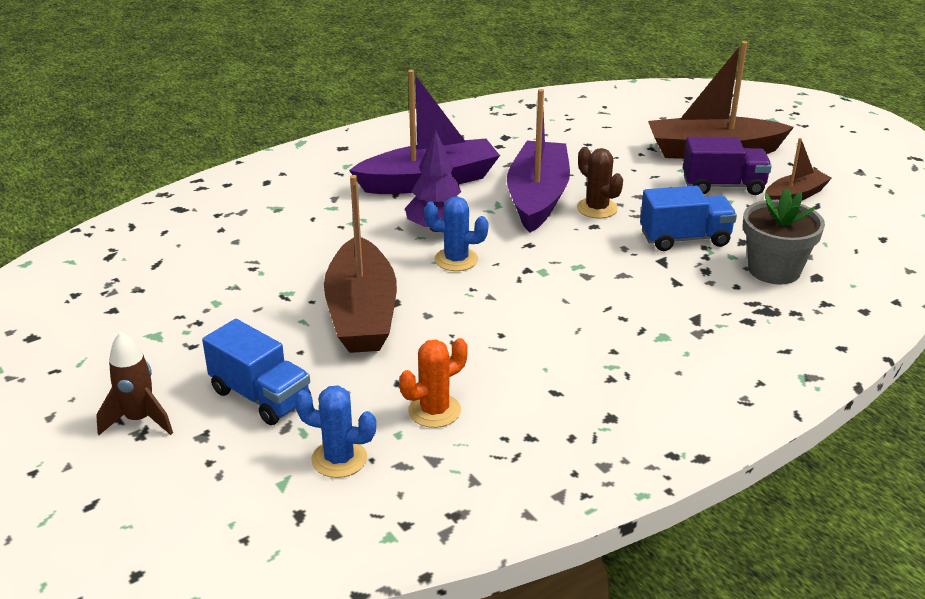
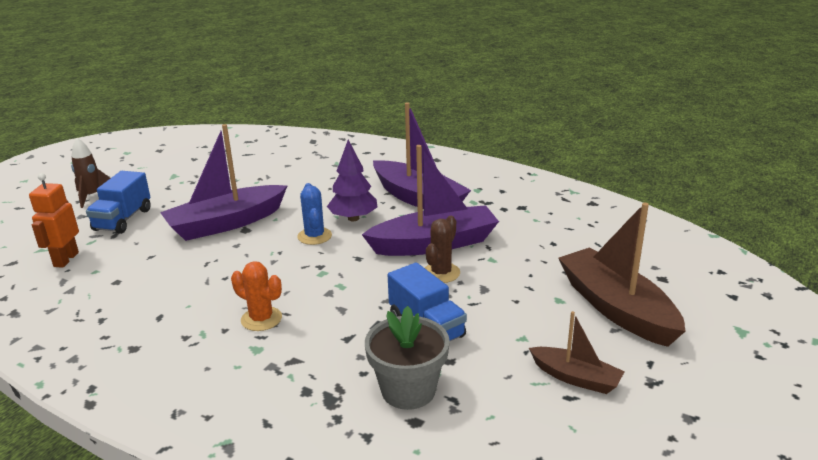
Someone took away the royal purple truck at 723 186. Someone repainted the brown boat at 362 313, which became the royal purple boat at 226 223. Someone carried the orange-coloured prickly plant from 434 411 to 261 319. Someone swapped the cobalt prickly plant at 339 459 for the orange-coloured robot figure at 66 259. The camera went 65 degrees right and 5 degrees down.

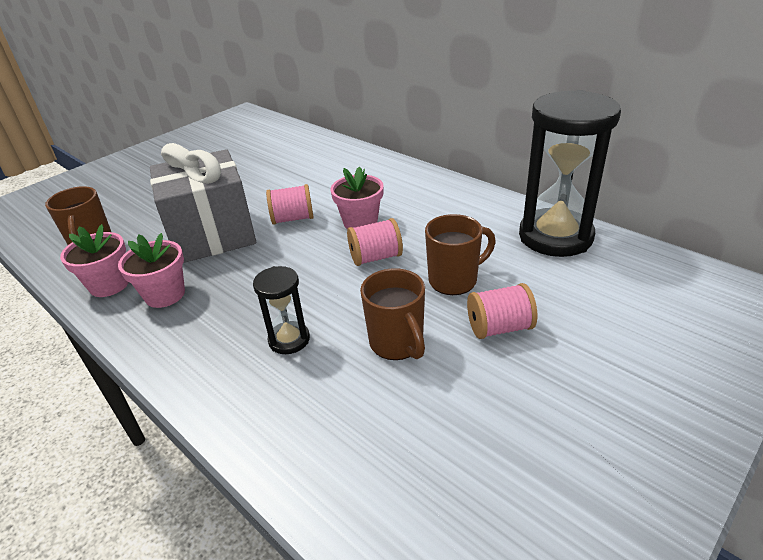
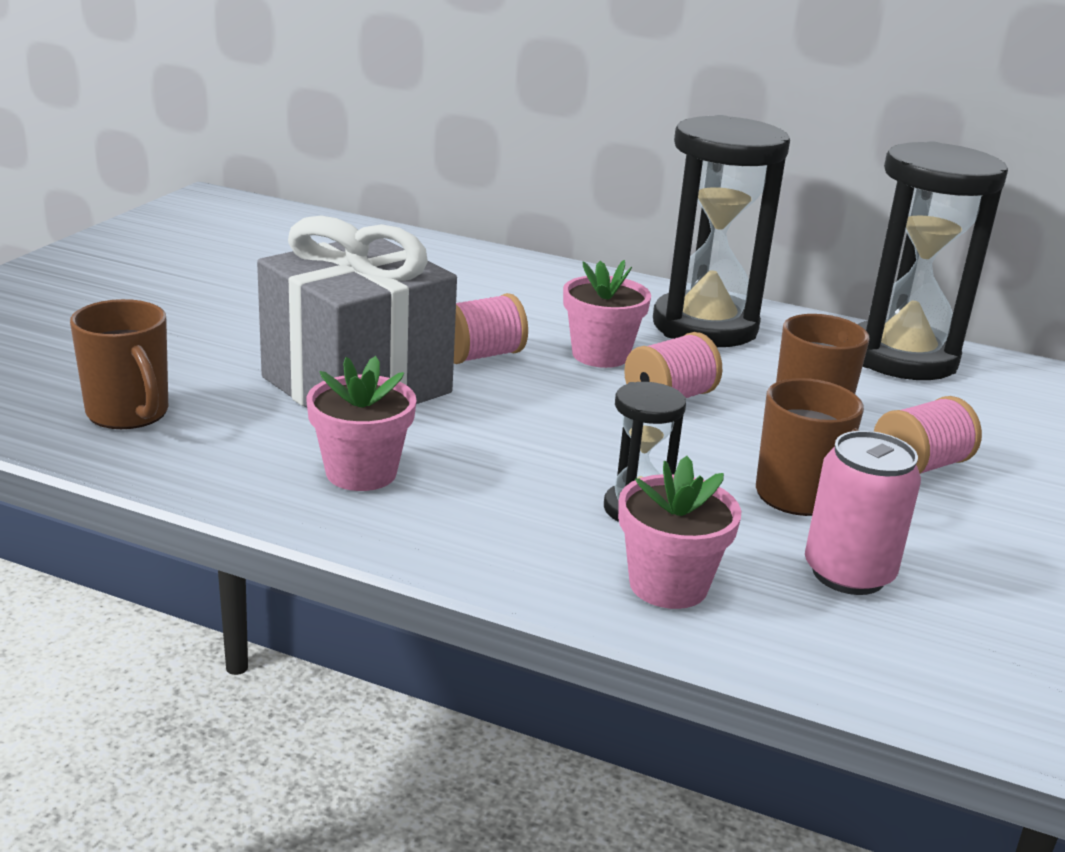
Someone carried the pink plant pot from 109 285 to 668 585. Someone put down the ebony hourglass at 705 326. Someone put down the pink soda can at 848 573. The camera went 25 degrees left and 10 degrees down.

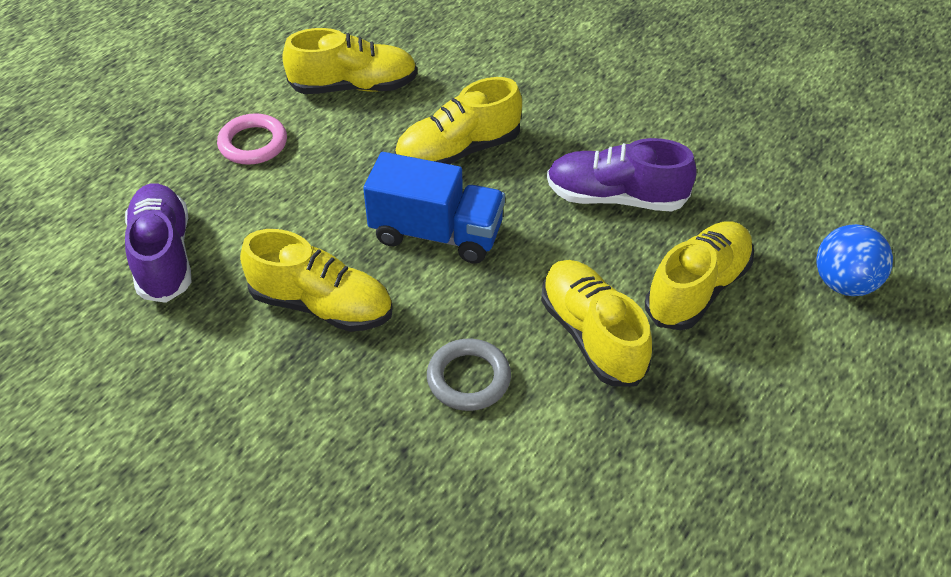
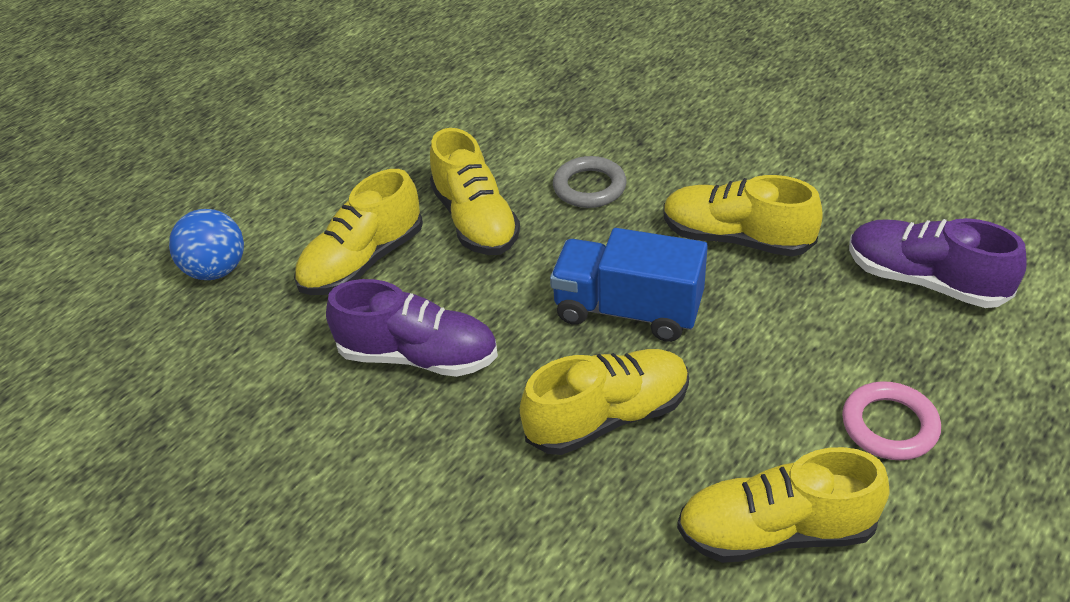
Someone rotated the royal purple shoe at 163 255 by 135 degrees clockwise. The camera went 175 degrees left and 5 degrees down.

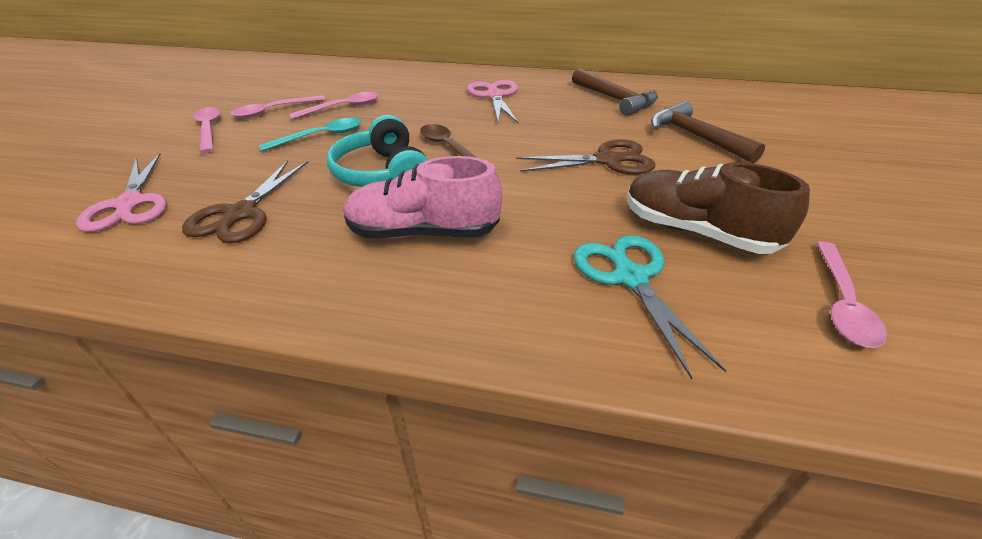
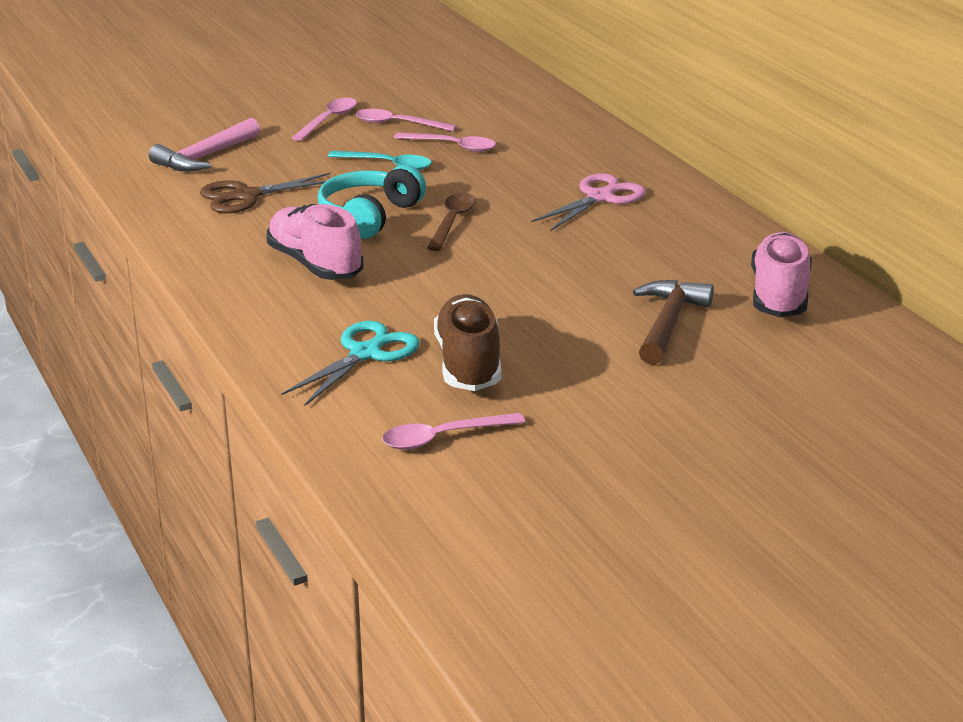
Someone took away the brown claw hammer at 615 99. Someone took away the brown shears at 607 160. Someone swapped the pink shears at 130 204 for the pink claw hammer at 205 157. Someone put down the pink shoe at 779 295. The camera went 50 degrees right and 10 degrees down.

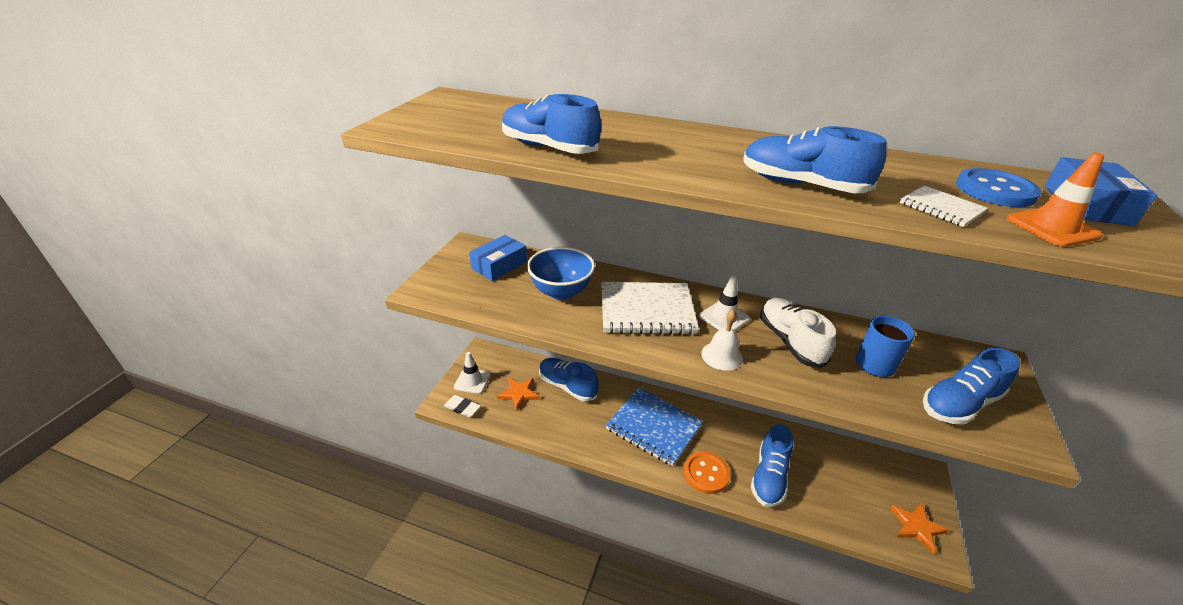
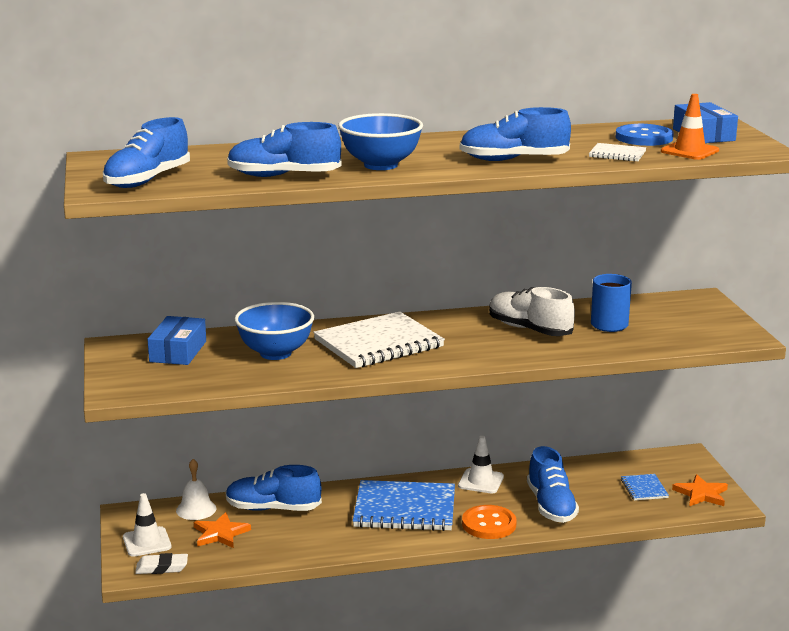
Someone carried the pure white safety cone from 724 317 to 481 481. Someone carried the pure white school bell from 722 356 to 196 509. Someone carried the cobalt shoe from 959 404 to 147 180. Someone put down the cobalt deep dish at 380 165. Someone put down the cobalt exercise book at 644 488. The camera went 30 degrees left and 15 degrees down.

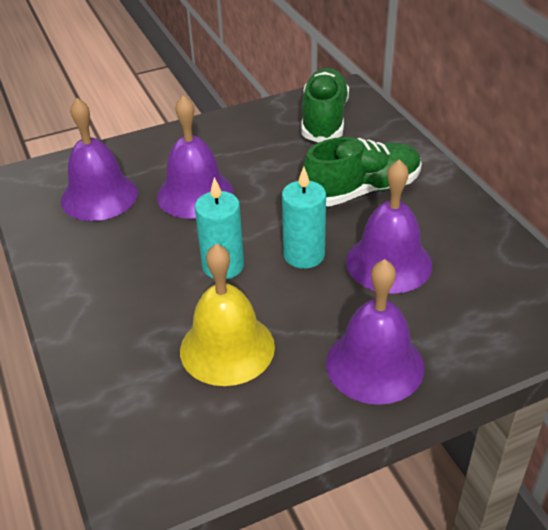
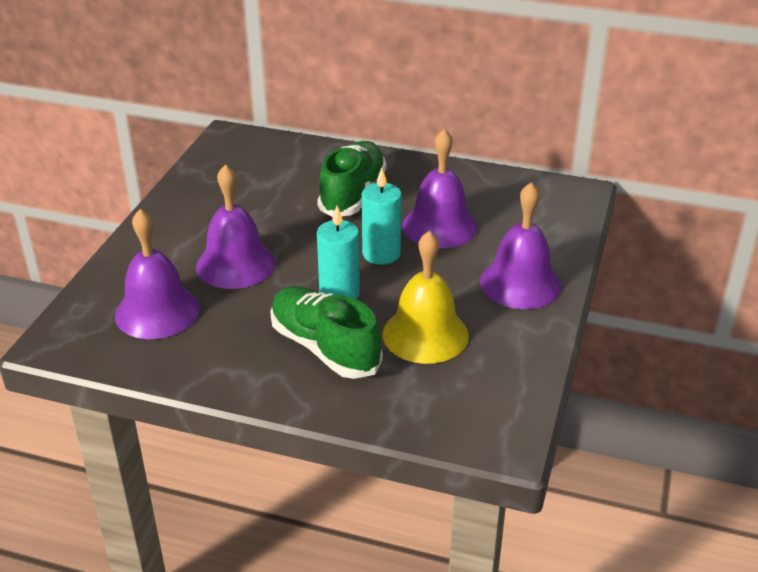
Someone carried the leaf-green shoe from 324 120 to 324 348. The camera went 50 degrees left and 5 degrees down.

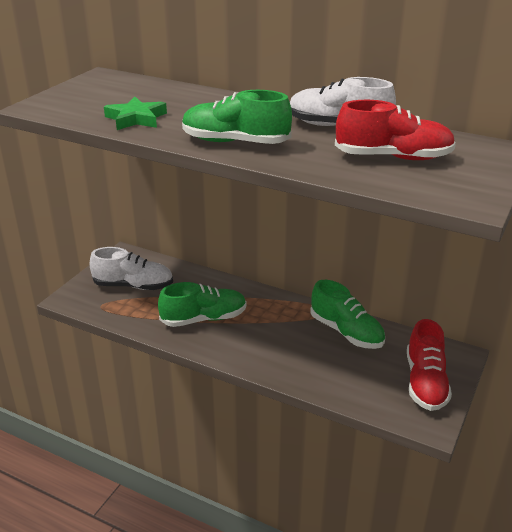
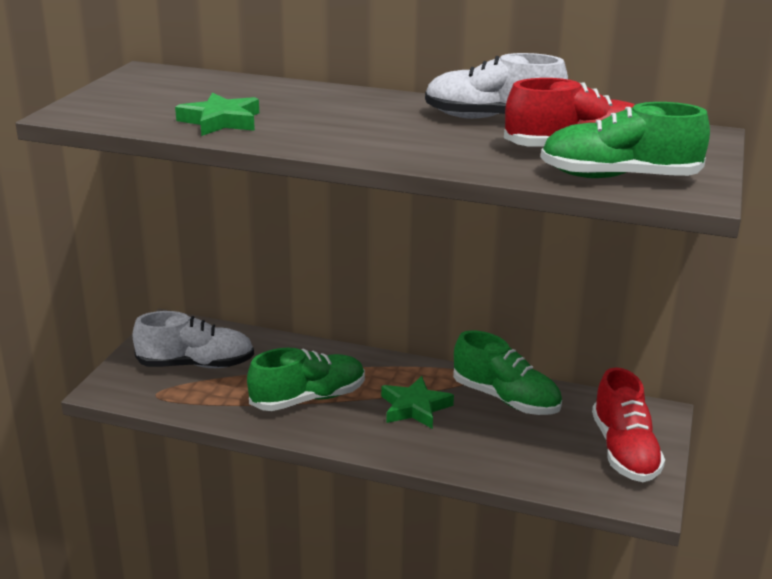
Someone carried the leaf-green shoe from 235 142 to 619 177. Someone put down the leaf-green star shape at 415 407. The camera went 10 degrees left and 5 degrees down.

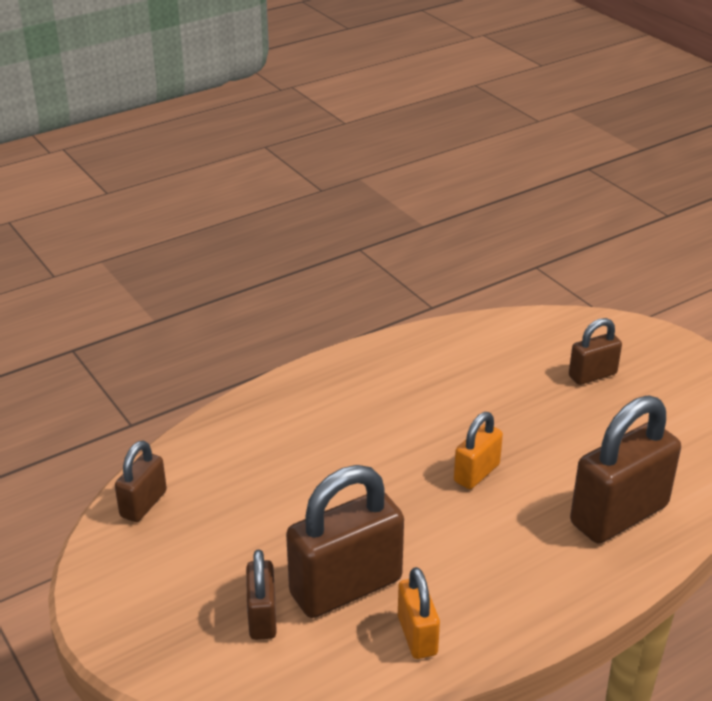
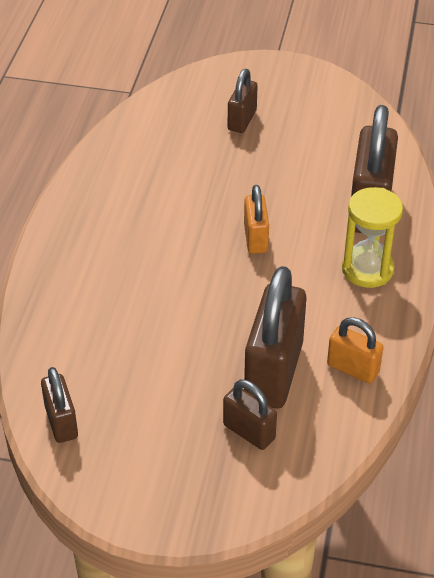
Someone put down the yellow hourglass at 367 269. The camera went 45 degrees left and 10 degrees up.

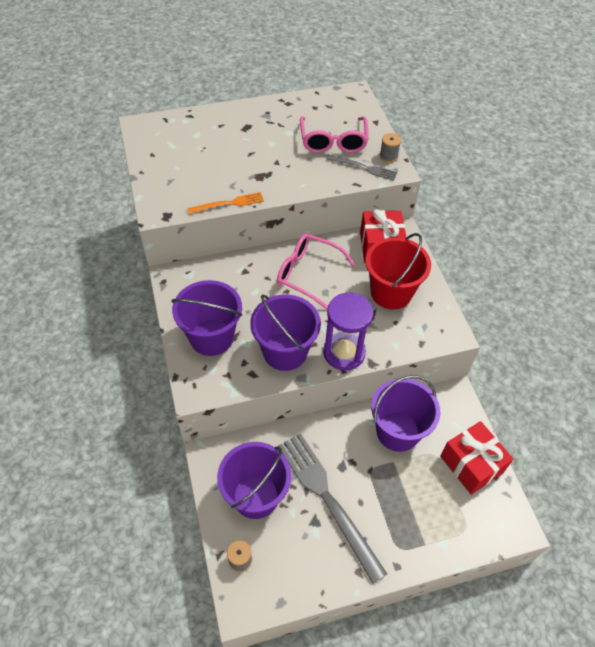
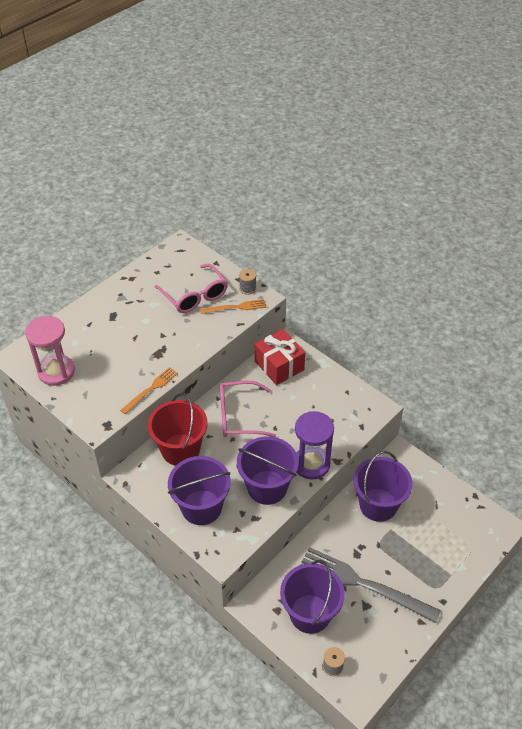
Someone repainted the ash-grey dinner fork at 364 168, which became the orange-coloured dinner fork at 235 307. Someone carried the crimson pail from 391 292 to 180 449. Someone took away the crimson gift at 471 464. Someone put down the pink hourglass at 56 371. The camera went 30 degrees left and 5 degrees down.

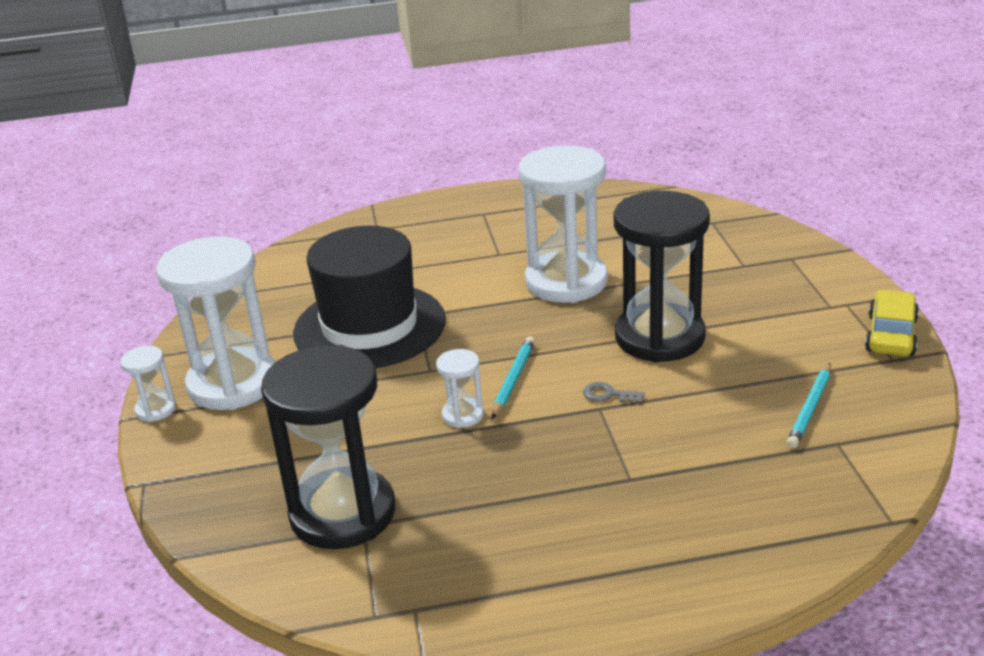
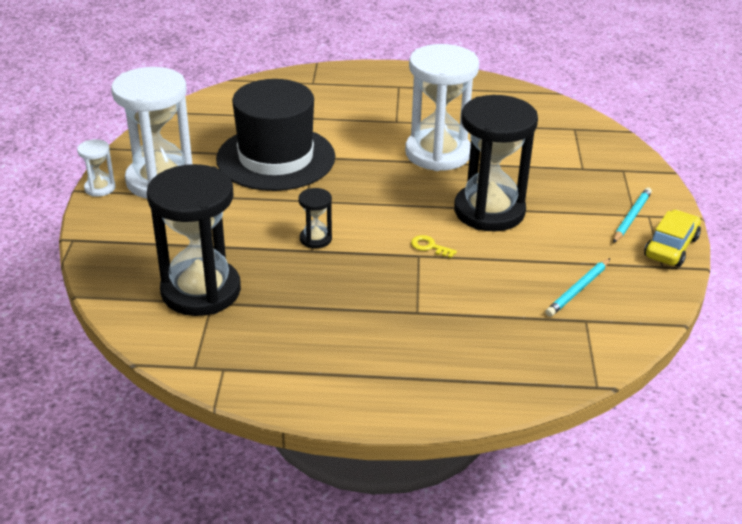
Someone carried the teal pencil from 513 379 to 632 217. Someone repainted the pure white hourglass at 463 415, which became the ebony hourglass at 315 239. Someone repainted the ash-grey door key at 608 395, which became the yellow door key at 430 247. The camera went 10 degrees right and 5 degrees up.

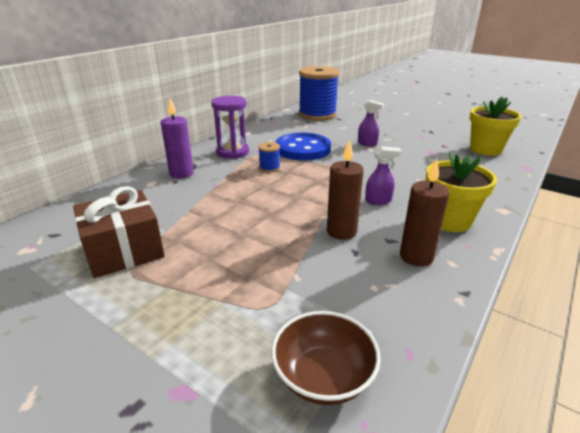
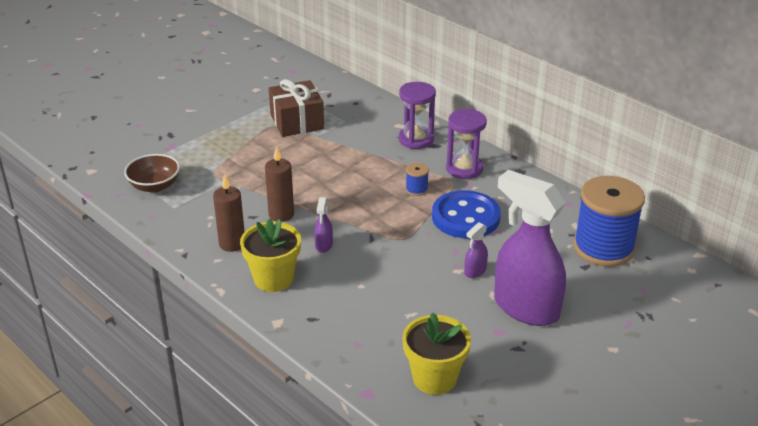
Someone swapped the royal purple candle at 181 173 for the royal purple hourglass at 416 139. Someone put down the royal purple spray cleaner at 525 308. The camera went 100 degrees right and 5 degrees up.

